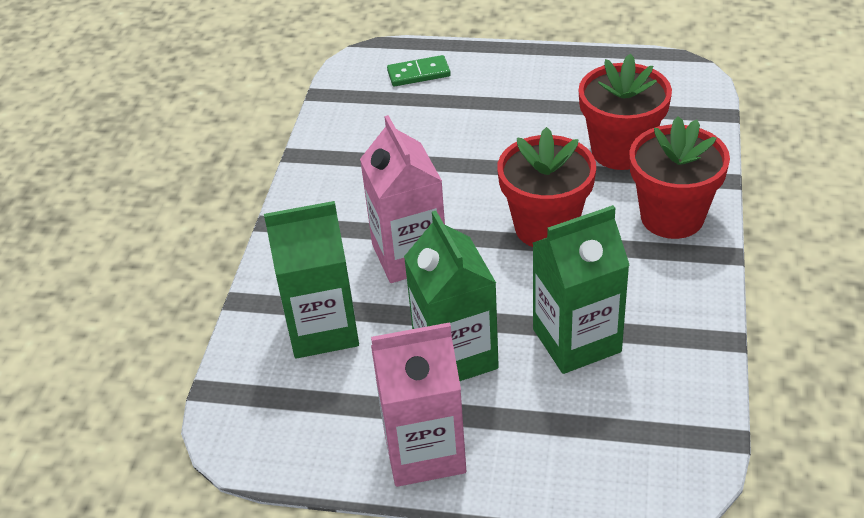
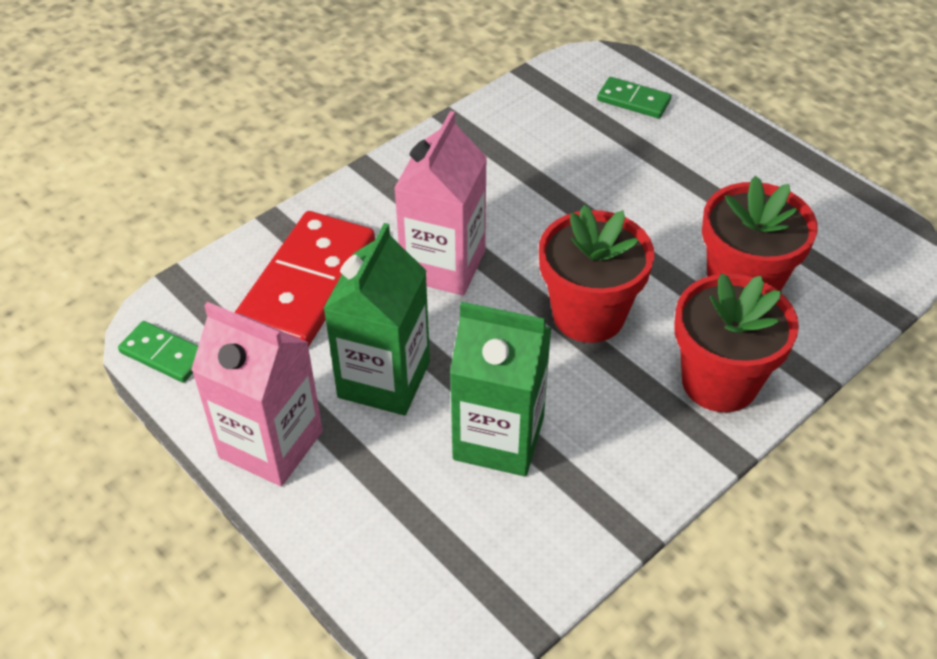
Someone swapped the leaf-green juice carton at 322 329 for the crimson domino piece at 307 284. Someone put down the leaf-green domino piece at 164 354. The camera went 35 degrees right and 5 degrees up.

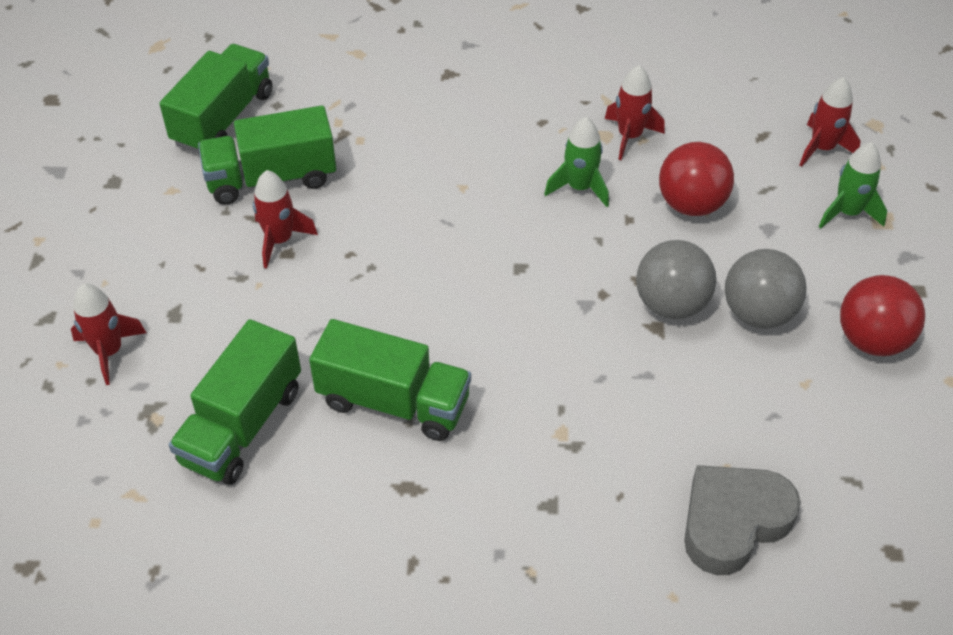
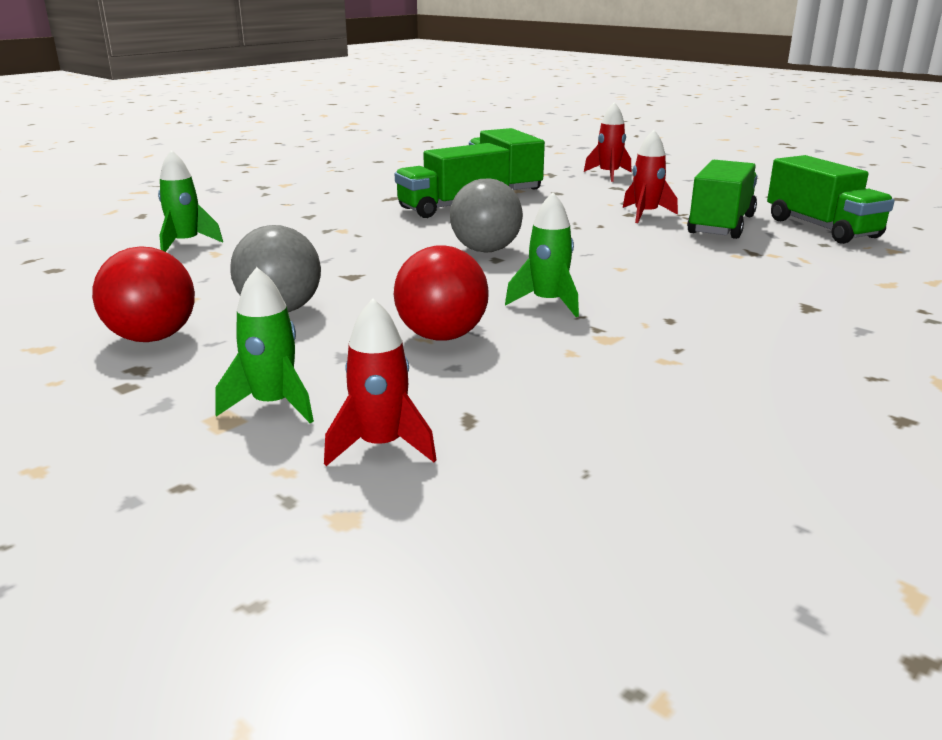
Someone took away the crimson spaceship at 629 136. Someone carried the ash-grey ball from 671 304 to 485 250. Someone swapped the ash-grey heart shape at 733 522 for the leaf-green spaceship at 186 243. The camera went 130 degrees right and 25 degrees down.

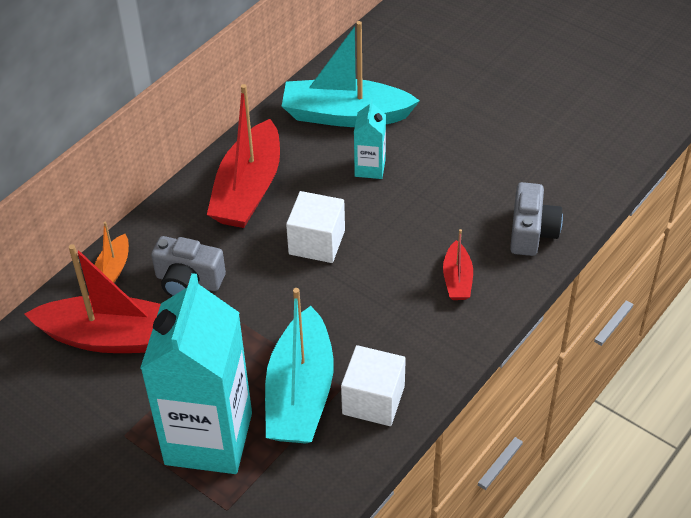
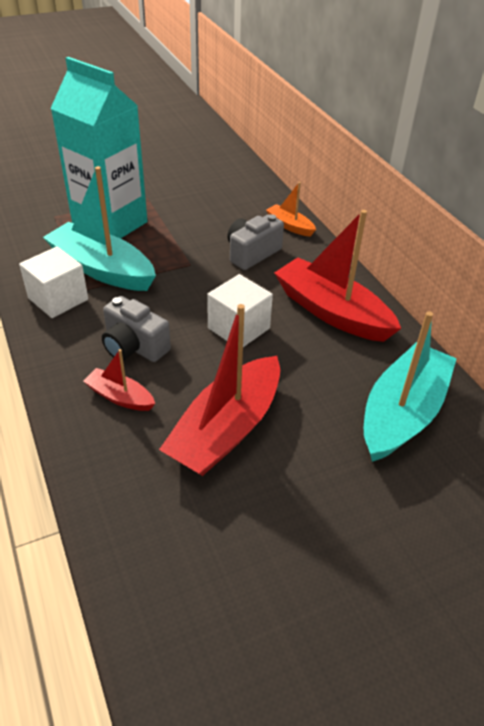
Someone took away the teal juice carton at 370 168. Someone carried the ash-grey photo camera from 531 232 to 134 347. Someone carried the crimson boat from 113 337 to 226 429. The camera went 115 degrees right and 5 degrees down.

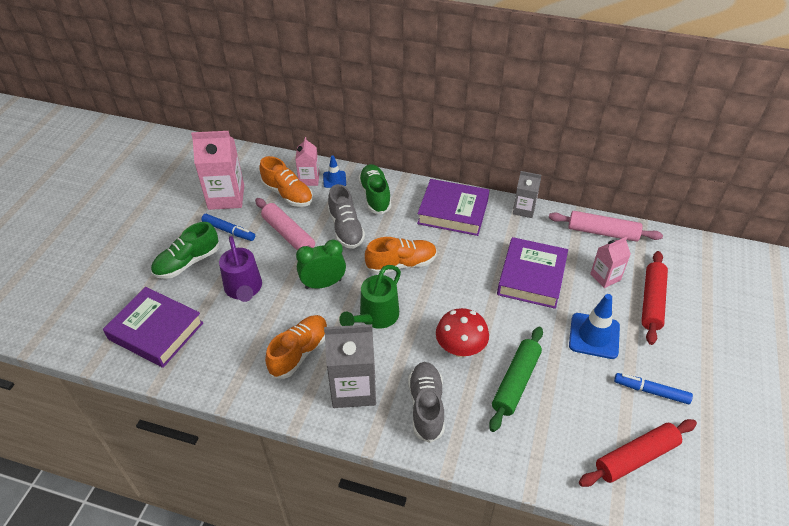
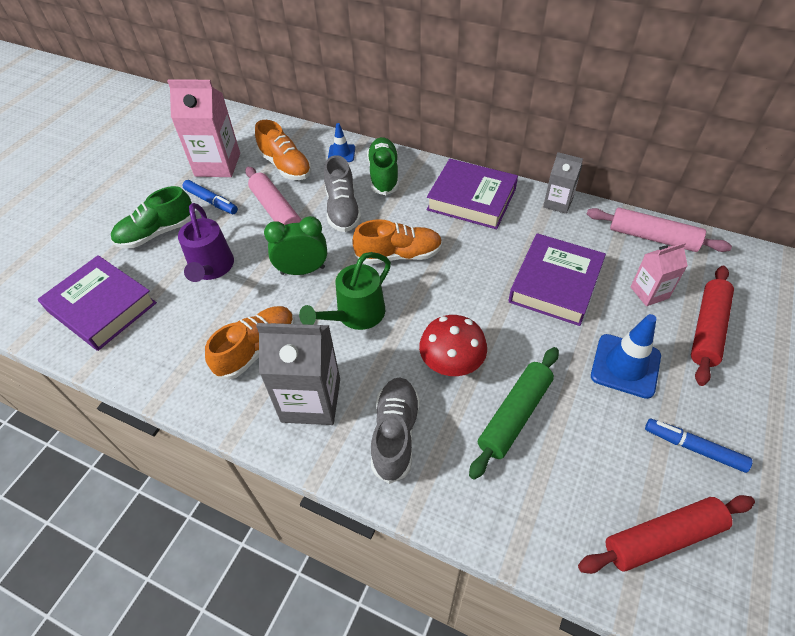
Someone took away the pink juice carton at 309 179. The camera went 10 degrees right and 5 degrees up.

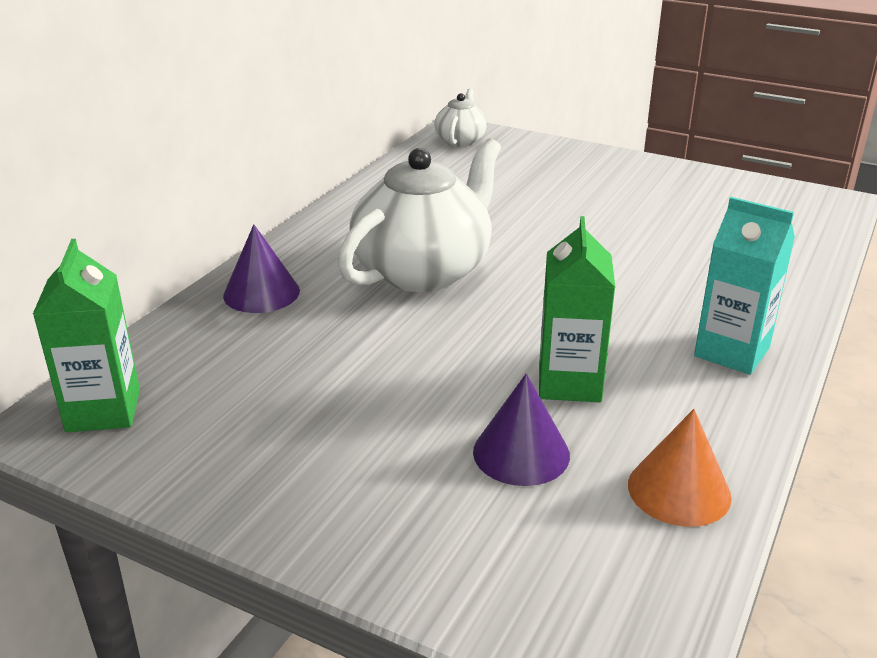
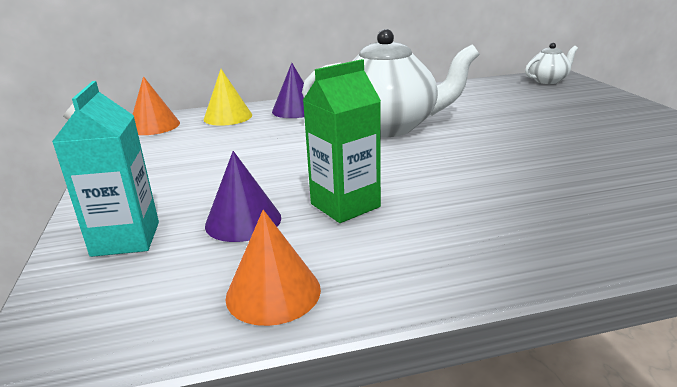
Someone carried the teal juice carton from 731 352 to 126 239. Someone swapped the leaf-green juice carton at 103 410 for the orange-coloured cone at 154 126. Someone put down the yellow cone at 228 117. The camera went 50 degrees right and 5 degrees down.

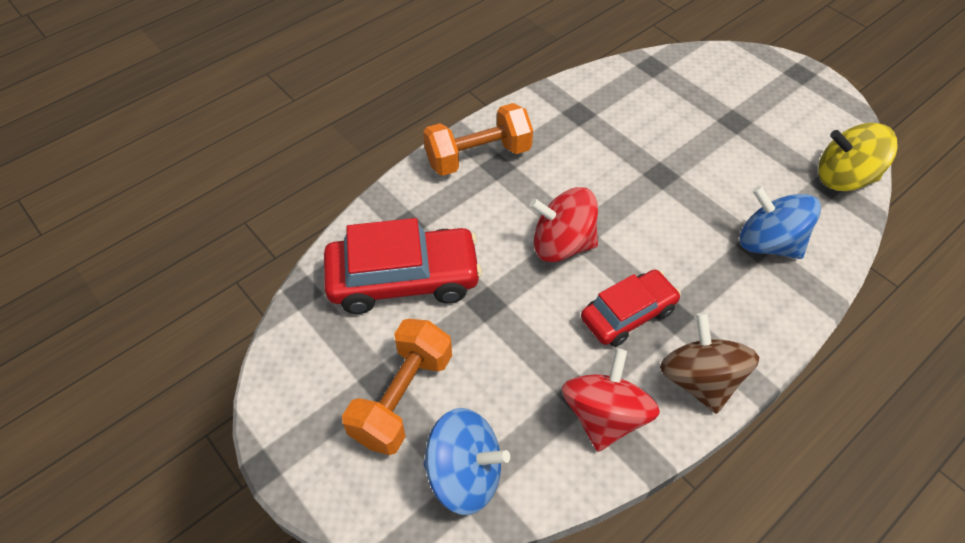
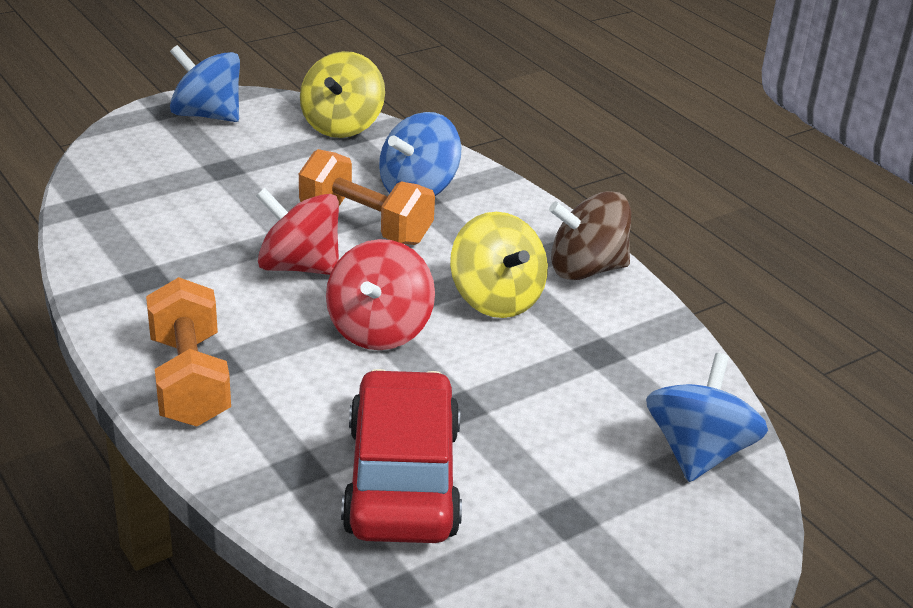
Someone swapped the crimson toy car at 628 314 for the yellow spinning top at 496 299. Someone carried the orange-coloured dumbbell from 402 398 to 365 224. Someone carried the crimson spinning top from 604 415 to 299 266. Someone put down the cobalt spinning top at 207 115. The camera went 85 degrees left and 20 degrees down.

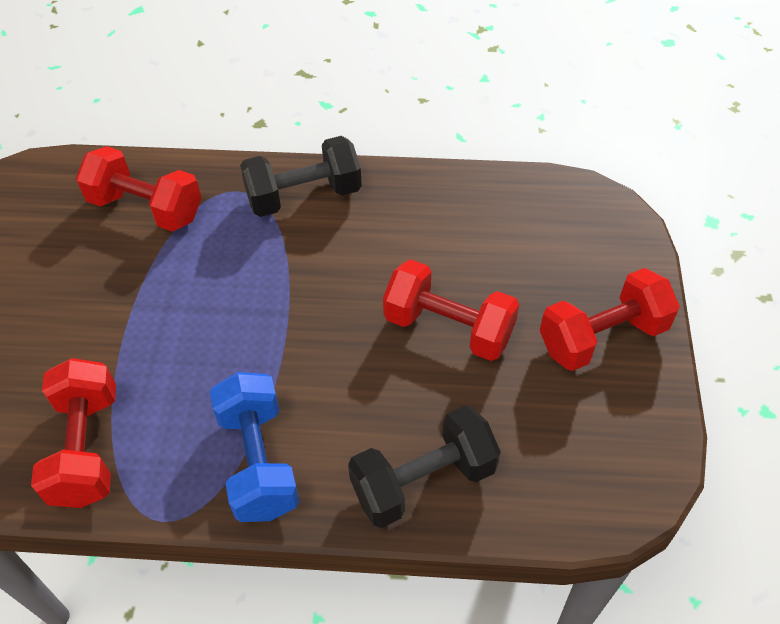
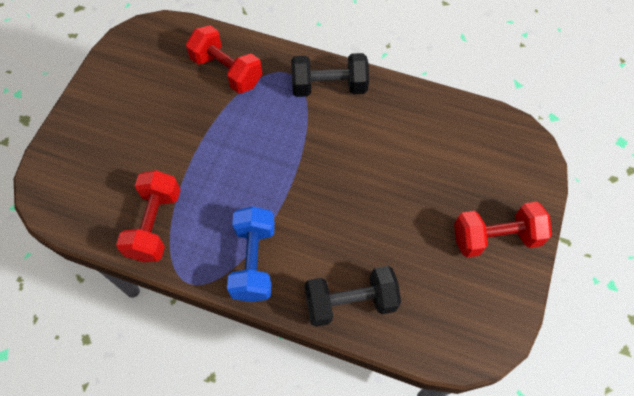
Someone took away the crimson dumbbell at 448 327. The camera went 15 degrees right and 10 degrees up.

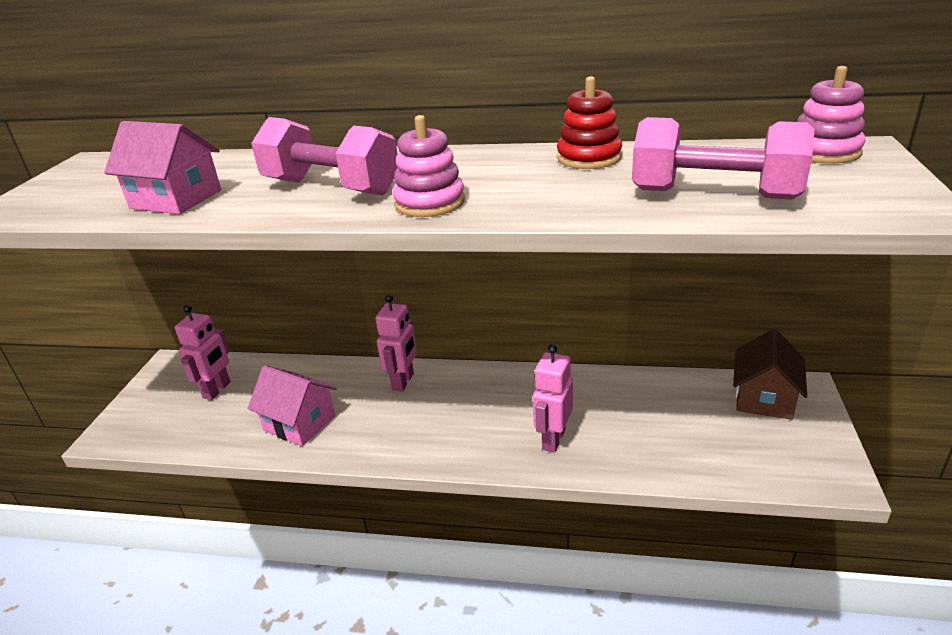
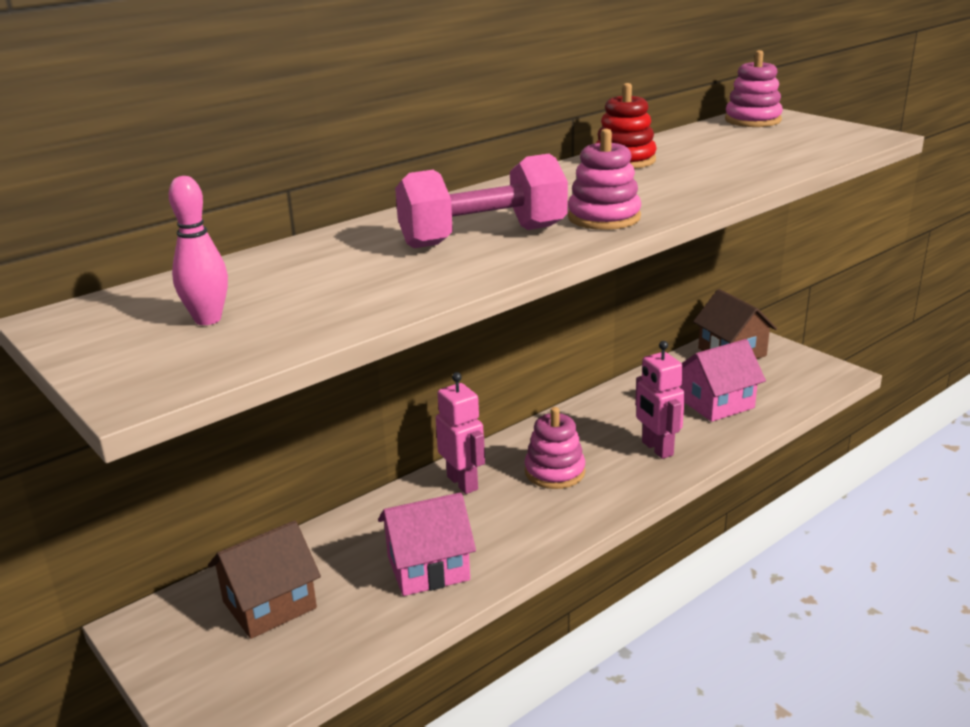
Someone took away the pink dumbbell at 714 194. Someone carried the pink cottage from 176 199 to 716 403. Someone swapped the pink robot figure at 217 390 for the brown cottage at 269 605. Someone put down the pink skittle at 208 319. Someone put down the pink ring stacker at 554 472. The camera went 50 degrees left and 5 degrees down.

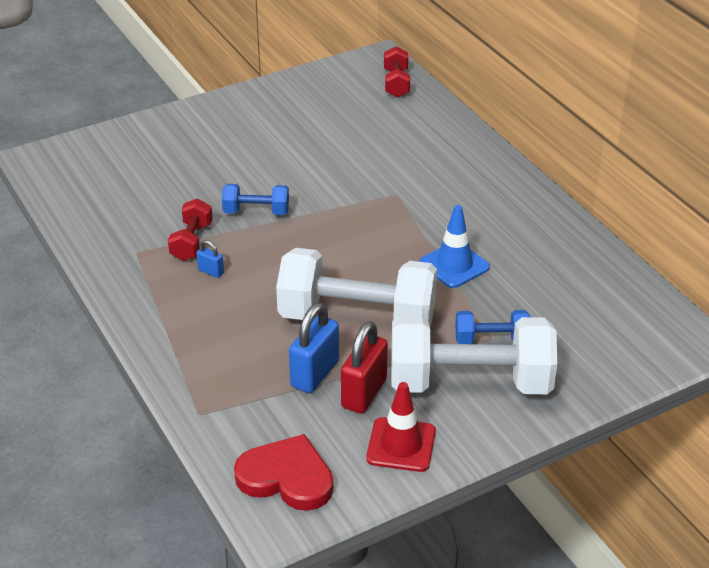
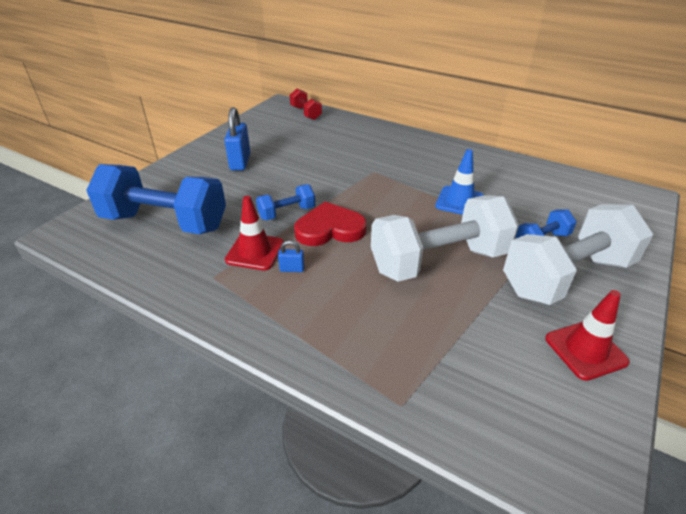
Someone swapped the crimson dumbbell at 191 242 for the crimson safety cone at 255 252. Someone carried the cobalt small lock from 315 374 to 240 162. Someone took away the crimson small lock at 364 393. Someone carried the crimson heart shape from 286 477 to 330 229. Someone put down the cobalt dumbbell at 165 222. The camera went 30 degrees left and 0 degrees up.

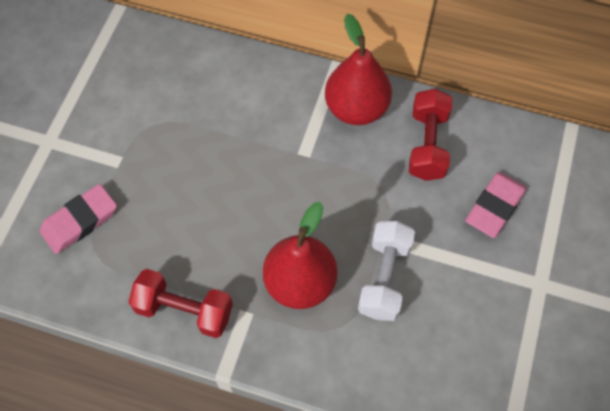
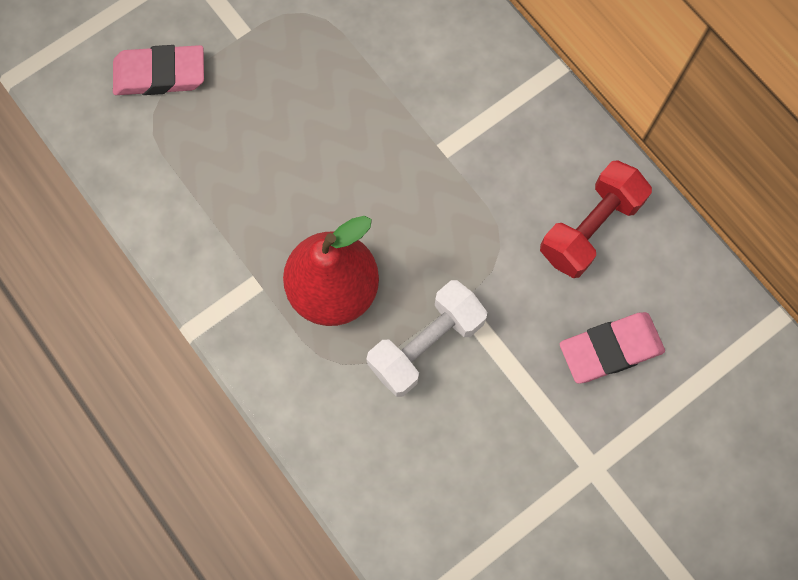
Someone took away the crimson pear fruit at 356 109. Someone took away the crimson dumbbell at 184 310. The camera went 35 degrees right and 10 degrees up.

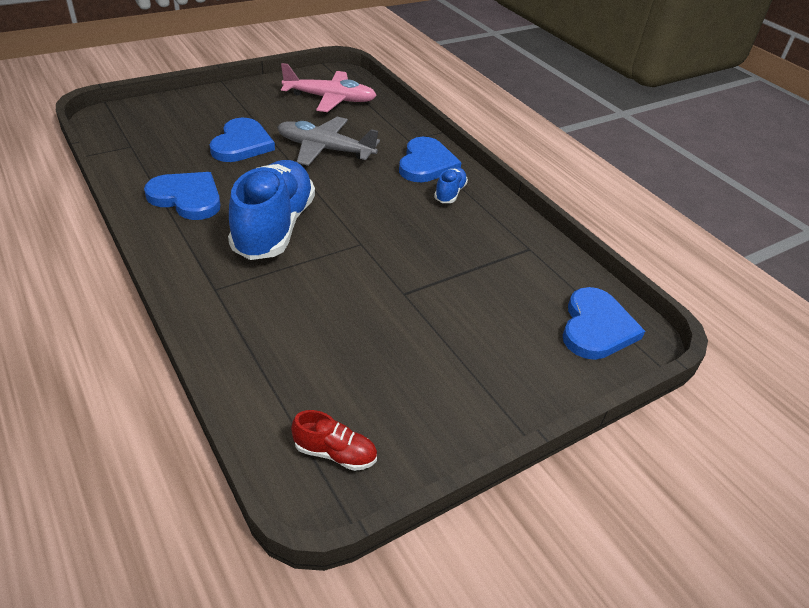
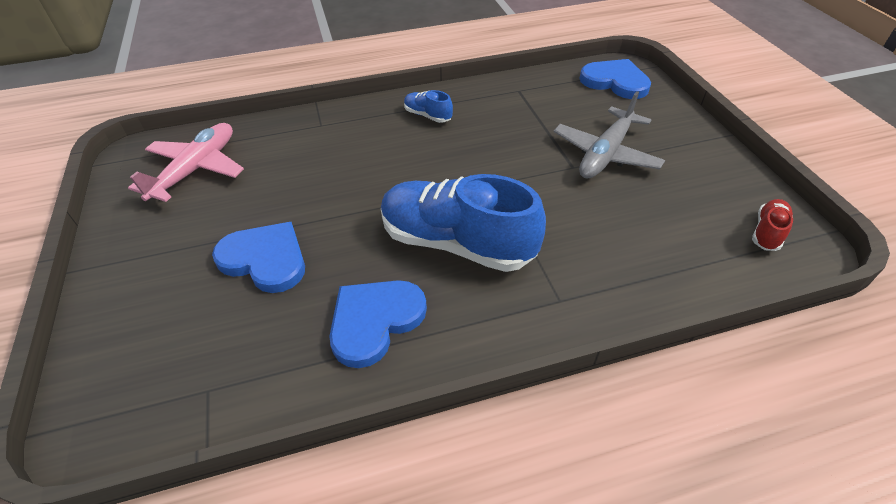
Someone carried the ash-grey toy plane from 325 149 to 605 154. Someone took away the cobalt heart shape at 426 163. The camera went 70 degrees left and 5 degrees up.

